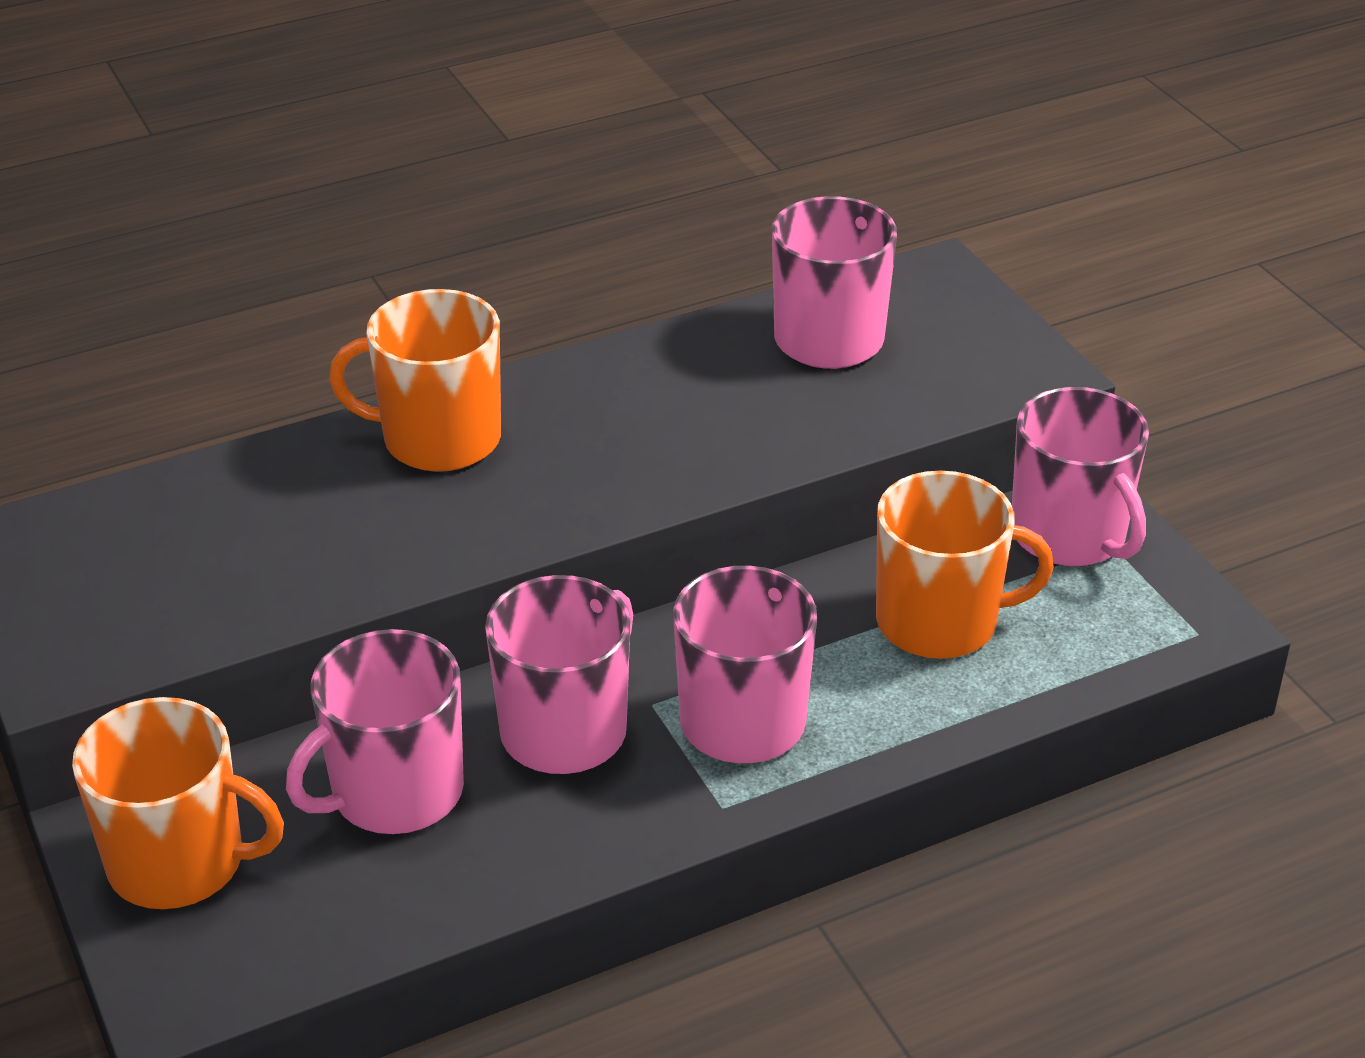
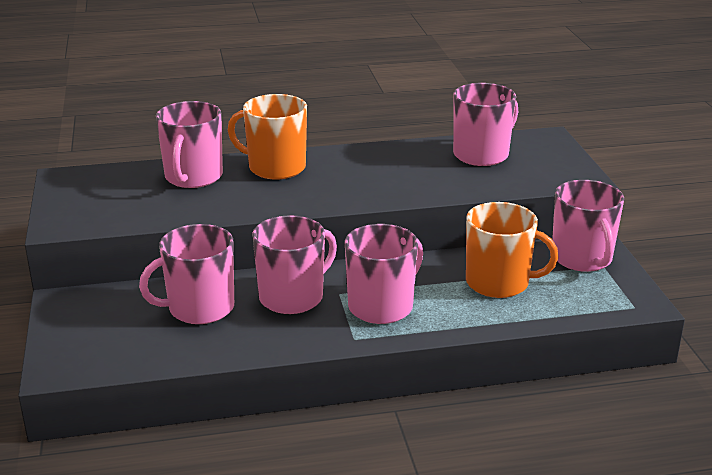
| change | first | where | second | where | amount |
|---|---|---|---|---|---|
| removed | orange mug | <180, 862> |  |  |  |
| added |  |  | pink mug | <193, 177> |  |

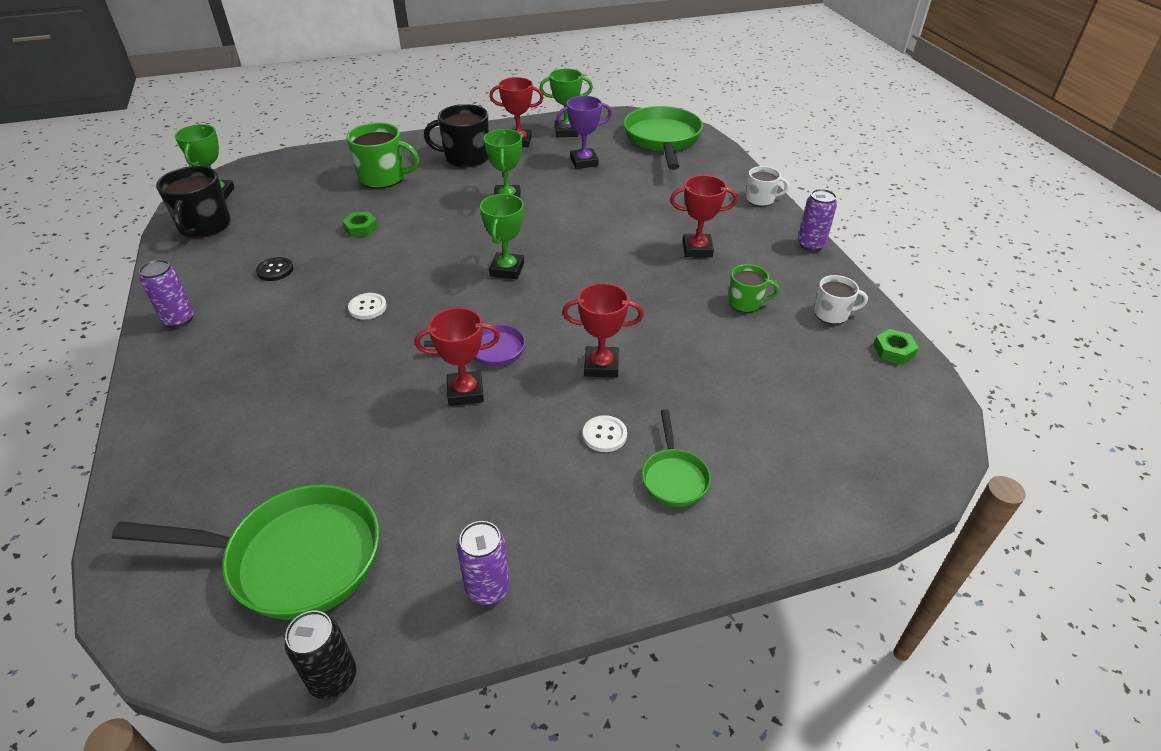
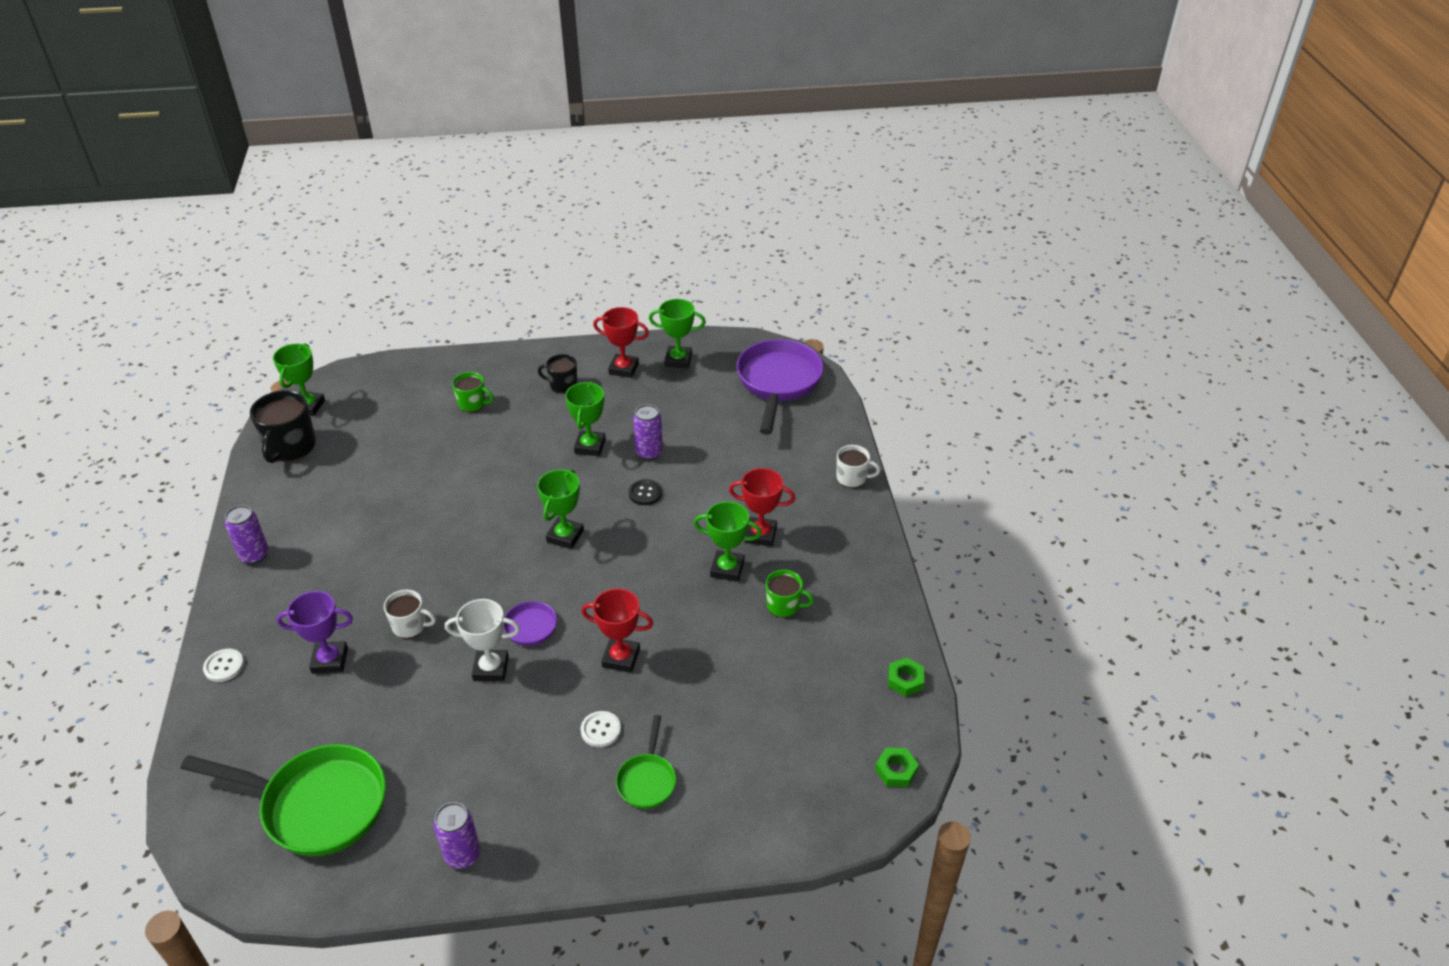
| change | first | where | second | where | amount |
|---|---|---|---|---|---|
| moved | purple trophy | <584, 162> |  | <330, 660> |  |
| resized | black mug | <466, 157> |  | <562, 385> | x0.59 |
| recoloured | green pan | <662, 140> | purple pan | <778, 383> |  |
| resized | green mug | <383, 177> |  | <473, 403> | x0.59 |
| moved | purple can | <811, 245> |  | <649, 452> |  |
| moved | green nut | <361, 228> |  | <896, 770> |  |
| moved | black button | <275, 270> |  | <645, 493> |  |
| moved | white mug | <832, 314> |  | <410, 626> |  |
| moved | white button | <367, 307> |  | <224, 666> |  |
| recoloured | red trophy | <465, 392> | white trophy | <491, 668> |  |
| removed | black can | <333, 678> |  |  |  |
| added |  |  | green trophy | <727, 569> |  |

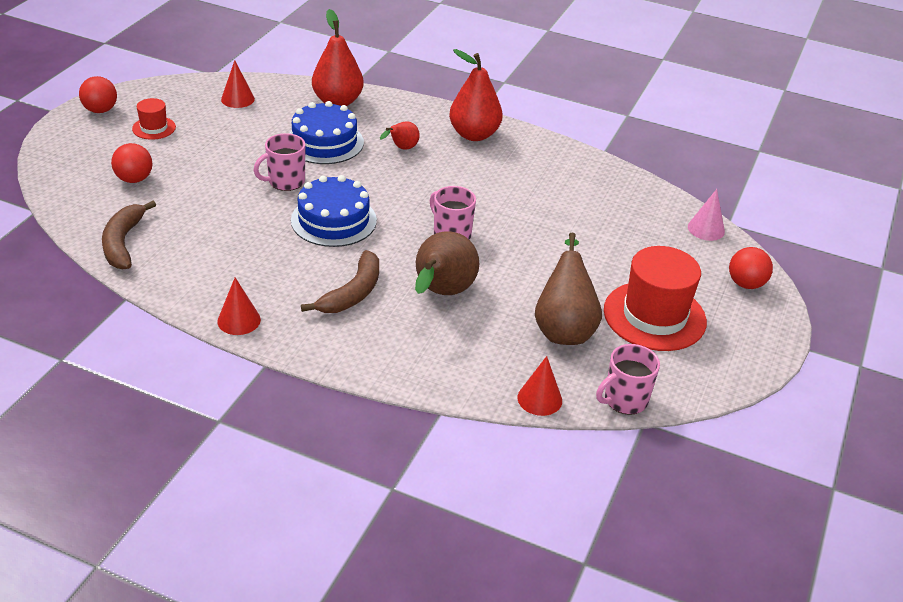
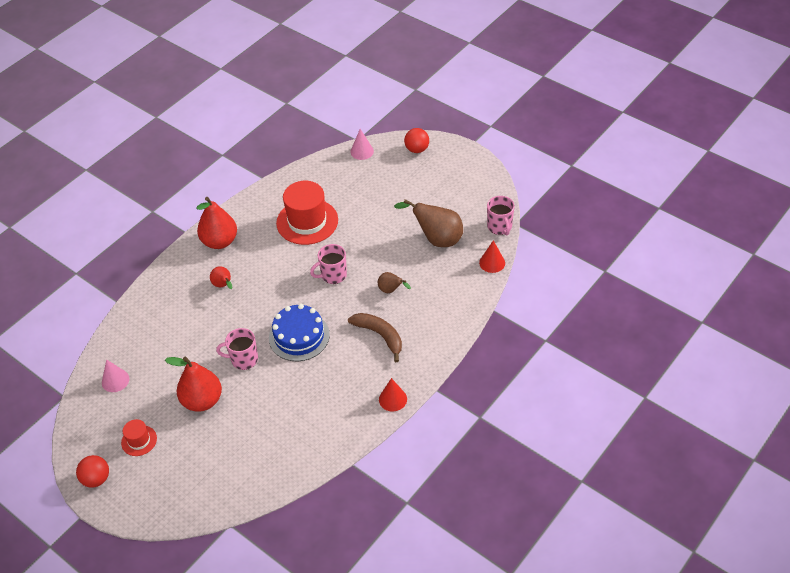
| change | first | where | second | where | amount |
|---|---|---|---|---|---|
| moved | red pear | <337, 101> |  | <202, 400> |  |
| recoloured | red cone | <237, 99> | pink cone | <115, 380> |  |
| removed | blue cake | <324, 142> |  |  |  |
| turned | pink mug | <285, 181> |  | <243, 359> | 105 degrees clockwise |
| removed | red ball | <134, 179> |  |  |  |
| removed | brown banana | <123, 243> |  |  |  |
| resized | brown pear | <441, 293> |  | <391, 290> | x0.52 |
| moved | red hat | <654, 316> |  | <307, 221> |  |

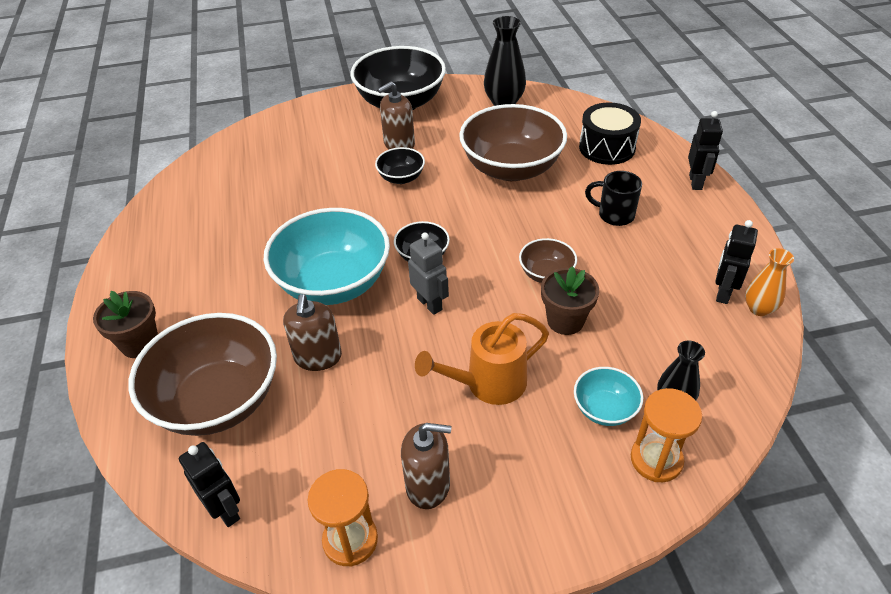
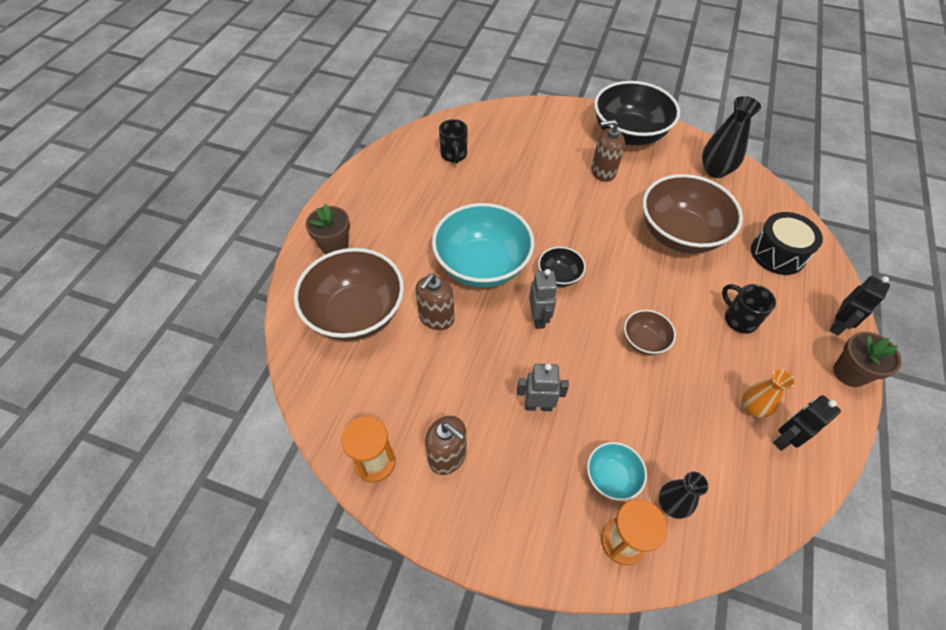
| change | first | where | second | where | amount |
|---|---|---|---|---|---|
| removed | black bowl | <401, 178> |  |  |  |
| moved | orange vase | <759, 308> |  | <753, 408> |  |
| moved | brown flower pot | <565, 321> |  | <849, 373> |  |
| replaced | orange watering can | <487, 384> | grey robot | <538, 405> |  |
| removed | black robot | <226, 510> |  |  |  |
| added |  |  | black mug | <454, 155> |  |

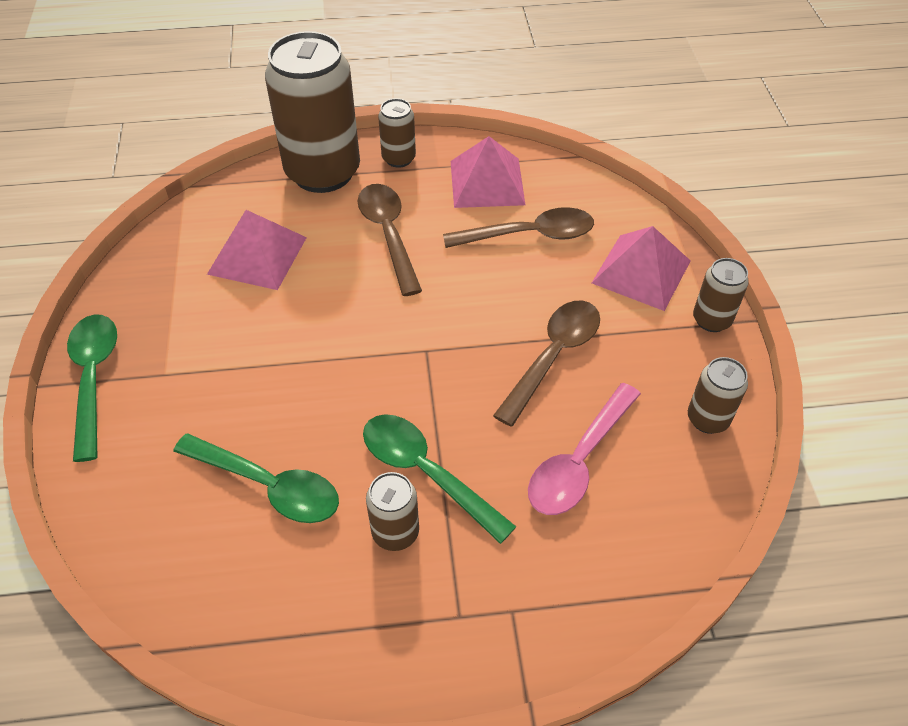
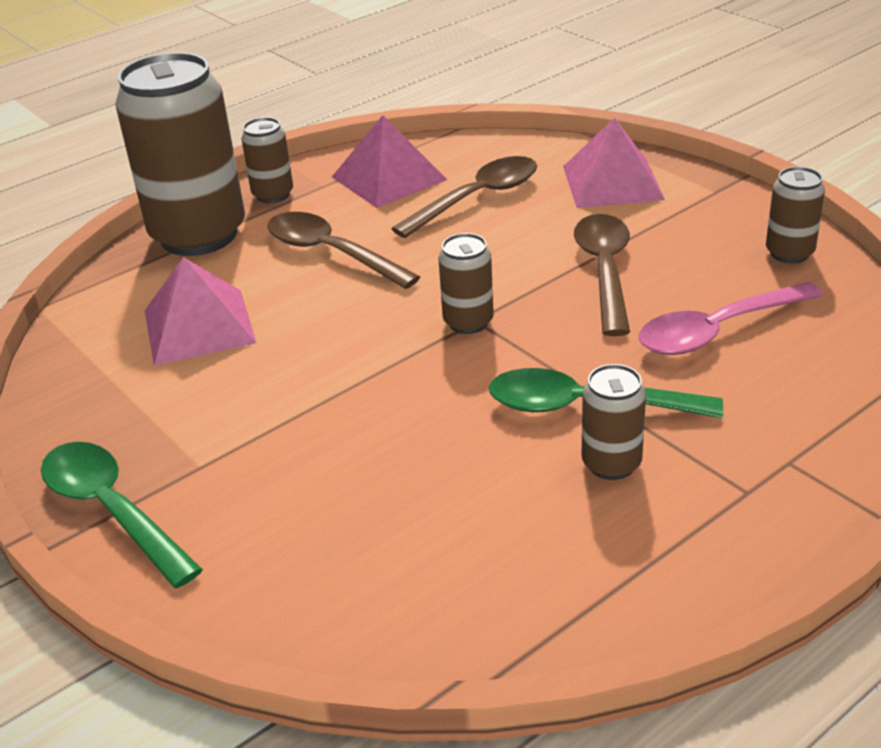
| change | first | where | second | where | amount |
|---|---|---|---|---|---|
| moved | brown can | <711, 320> |  | <468, 322> |  |
| turned | pink spoon | <579, 461> |  | <717, 331> | 60 degrees clockwise |
| removed | green spoon | <269, 486> |  |  |  |

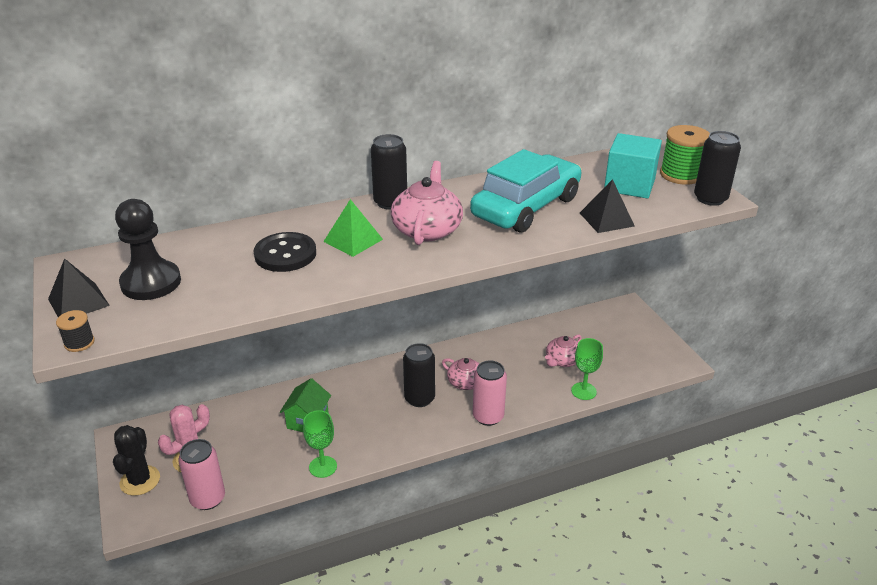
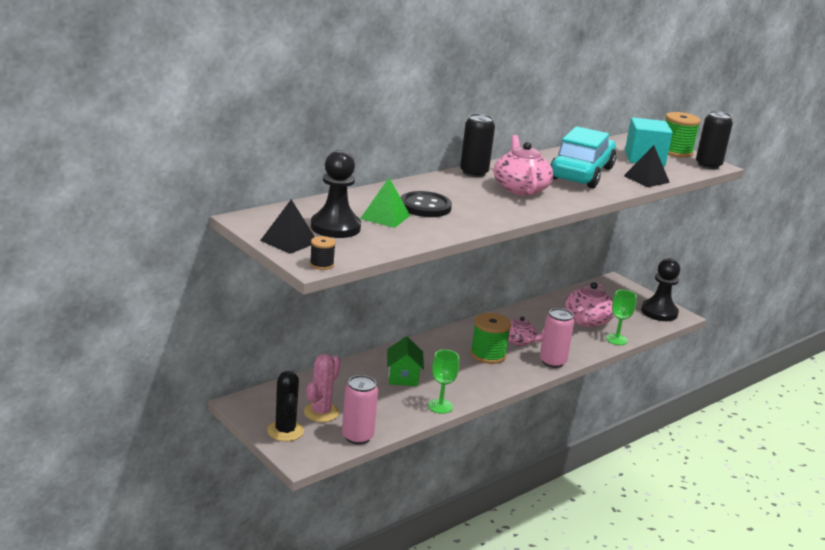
| change | first | where | second | where | amount |
|---|---|---|---|---|---|
| moved | green pyramid | <353, 240> |  | <385, 217> |  |
| resized | pink teapot | <562, 360> |  | <586, 321> | x1.59 |
| replaced | black can | <419, 398> | green spool | <488, 355> |  |
| added |  |  | black pawn | <659, 312> |  |

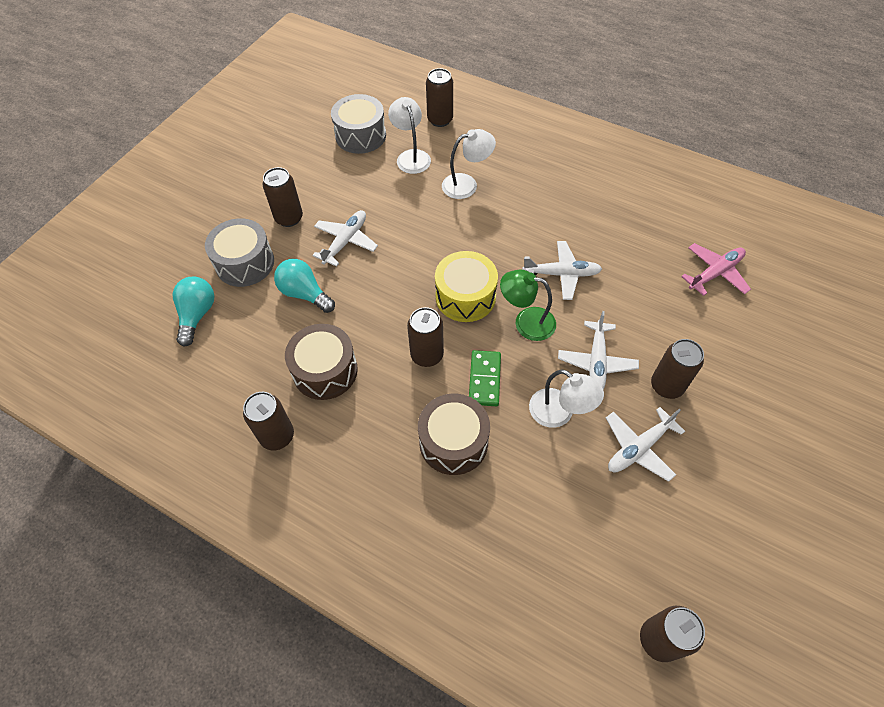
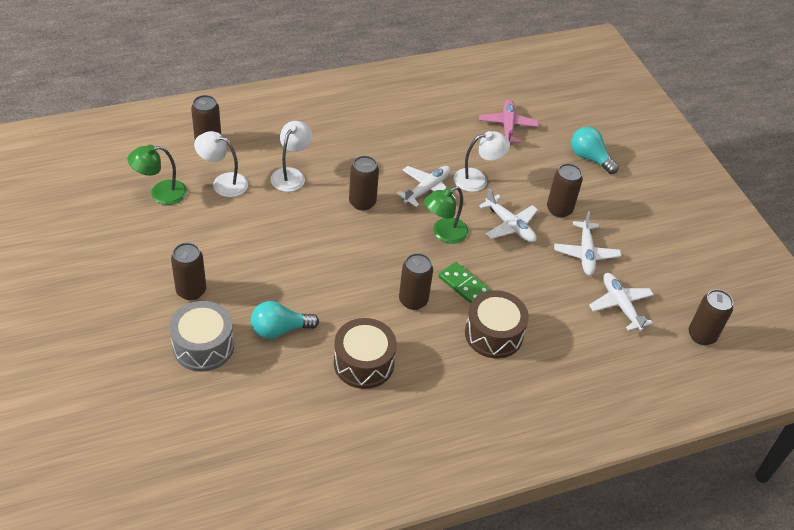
| change | first | where | second | where | amount |
|---|---|---|---|---|---|
| replaced | grey drum | <360, 135> | green lamp | <161, 193> |  |
| moved | white plane | <346, 241> |  | <620, 305> |  |
| removed | yellow drum | <465, 296> |  |  |  |
| moved | turquoise light bulb | <197, 315> |  | <589, 158> |  |
| moved | white lamp | <559, 413> |  | <477, 179> |  |
| moved | brown can | <277, 436> |  | <362, 202> |  |

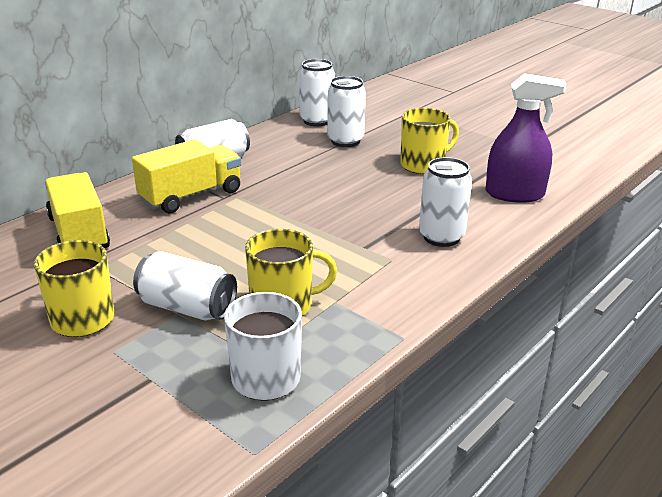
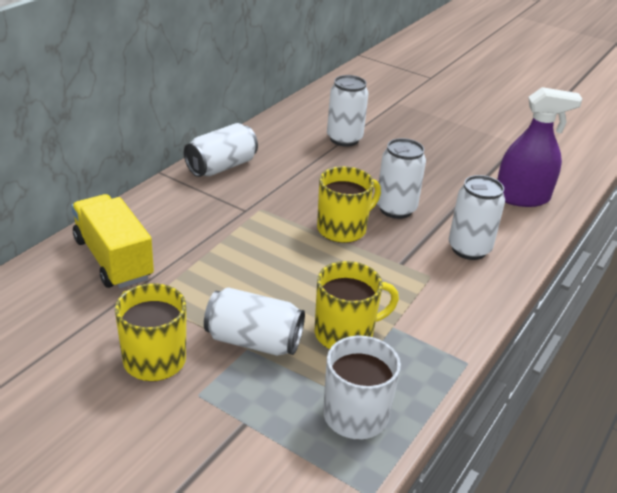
| change | first | where | second | where | amount |
|---|---|---|---|---|---|
| moved | white can | <317, 121> |  | <396, 209> |  |
| moved | yellow mug | <424, 165> |  | <343, 229> |  |
| removed | yellow truck | <191, 196> |  |  |  |

